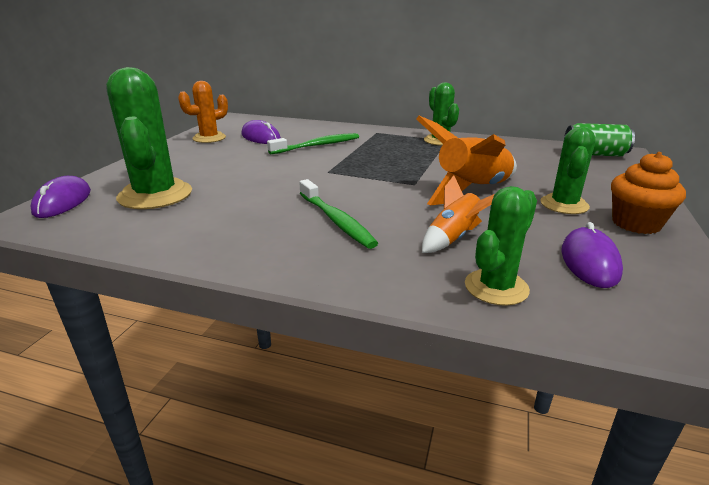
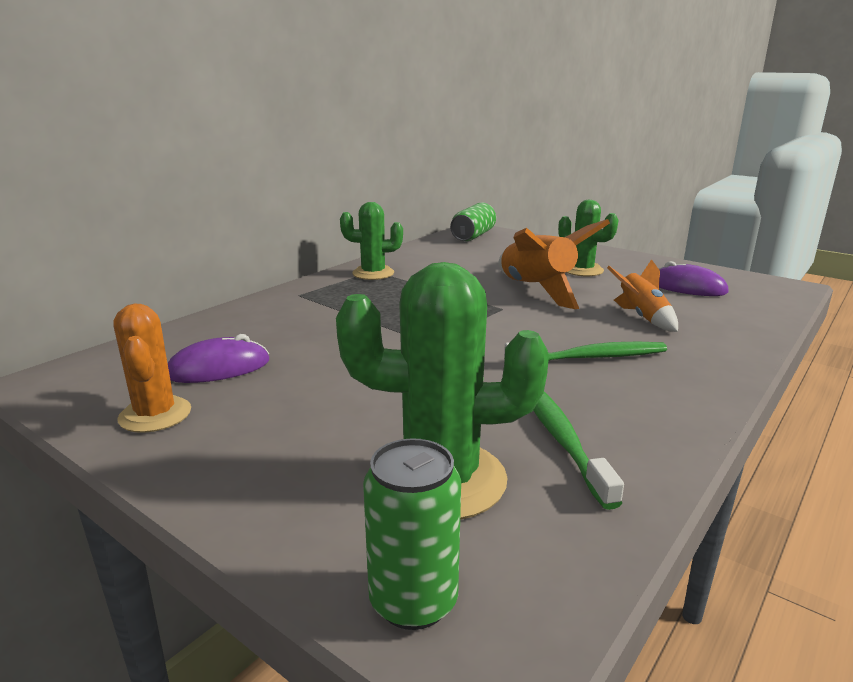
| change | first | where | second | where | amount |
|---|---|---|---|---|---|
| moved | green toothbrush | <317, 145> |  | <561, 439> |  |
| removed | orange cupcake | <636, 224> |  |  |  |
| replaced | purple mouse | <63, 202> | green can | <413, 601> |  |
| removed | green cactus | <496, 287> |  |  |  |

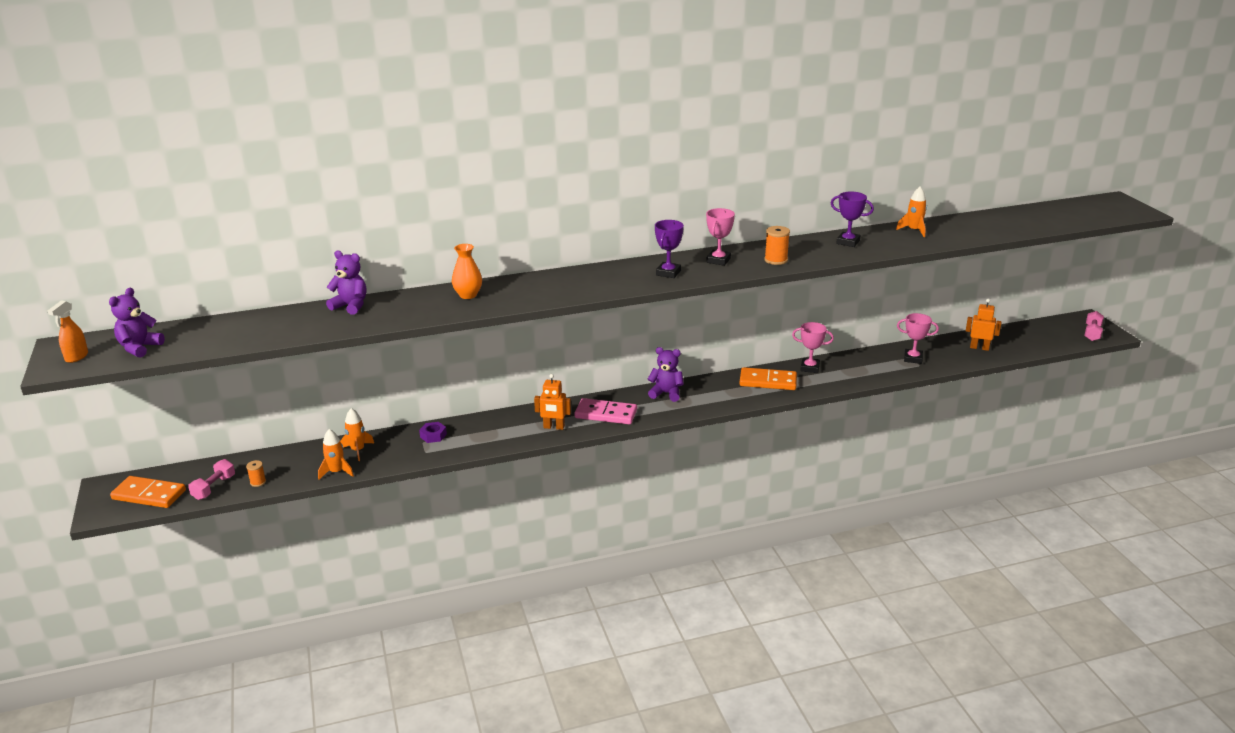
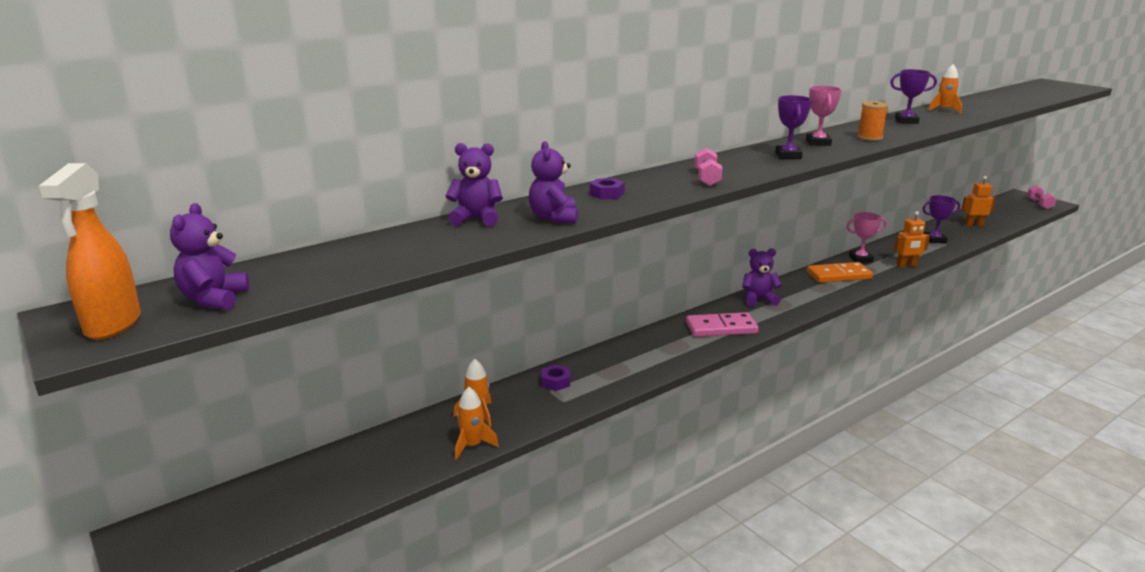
| change | first | where | second | where | amount |
|---|---|---|---|---|---|
| replaced | orange vase | <468, 295> | purple nut | <607, 194> |  |
| resized | orange spray bottle | <76, 357> |  | <112, 325> | x1.62 |
| recoloured | pink trophy | <913, 358> | purple trophy | <934, 240> |  |
| moved | orange robot | <554, 427> |  | <906, 266> |  |
| moved | pink dumbbell | <214, 487> |  | <707, 178> |  |
| removed | orange spool | <258, 482> |  |  |  |
| removed | orange domino | <149, 495> |  |  |  |
| added |  |  | purple teddy bear | <554, 218> |  |

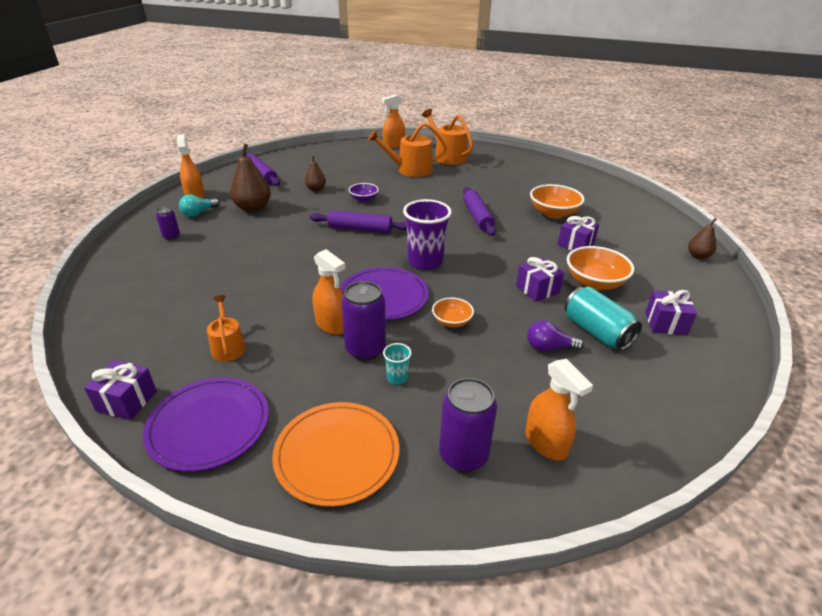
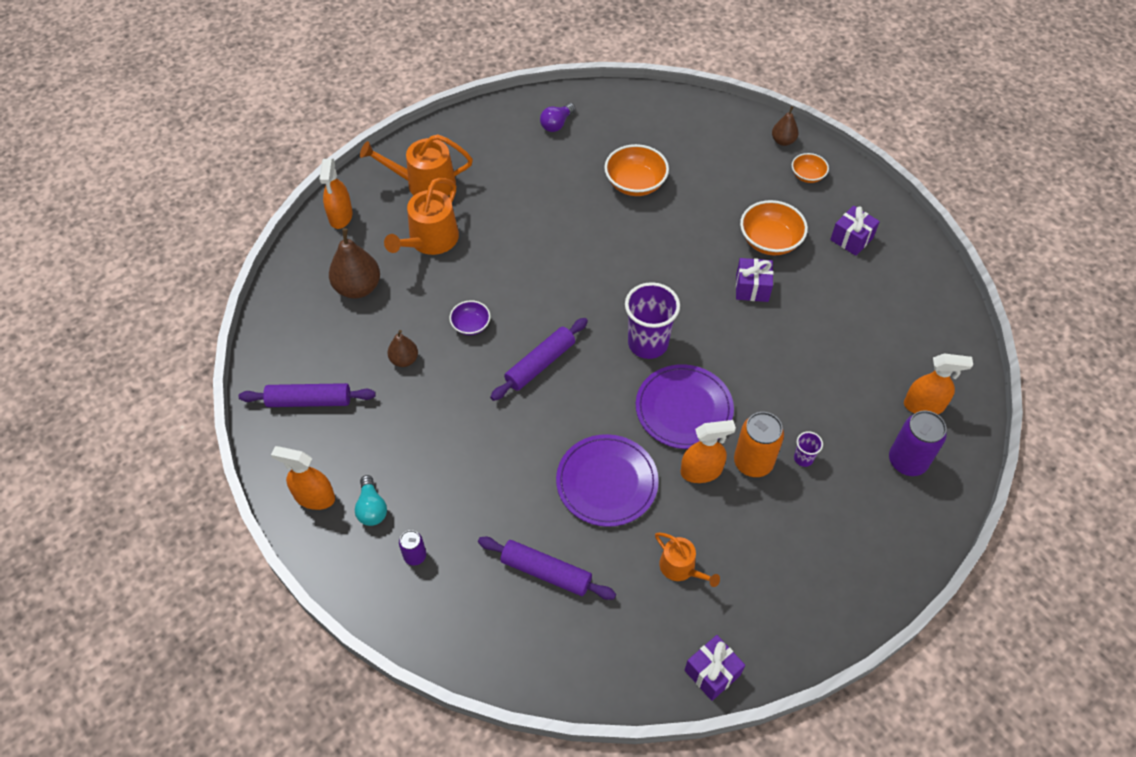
| change | first | where | second | where | amount |
|---|---|---|---|---|---|
| moved | brown pear | <253, 208> |  | <358, 288> |  |
| moved | purple rolling pin | <477, 217> |  | <546, 572> |  |
| removed | purple gift | <575, 244> |  |  |  |
| recoloured | purple can | <365, 349> | orange can | <753, 462> |  |
| removed | turquoise can | <597, 332> |  |  |  |
| turned | orange watering can | <228, 346> |  | <681, 568> | 150 degrees counterclockwise |
| moved | orange bowl | <452, 321> |  | <807, 176> |  |
| moved | purple light bulb | <549, 347> |  | <557, 124> |  |
| recoloured | turquoise cup | <397, 378> | purple cup | <803, 458> |  |
| moved | purple plate | <209, 425> |  | <607, 482> |  |
| removed | orange plate | <337, 454> |  |  |  |

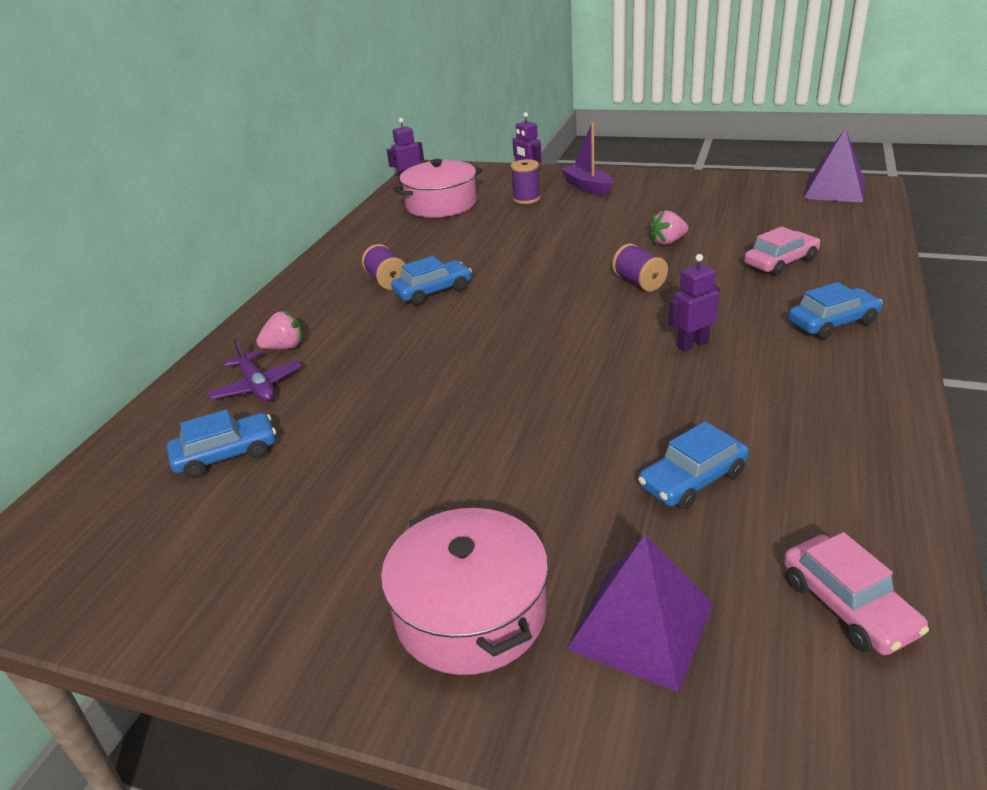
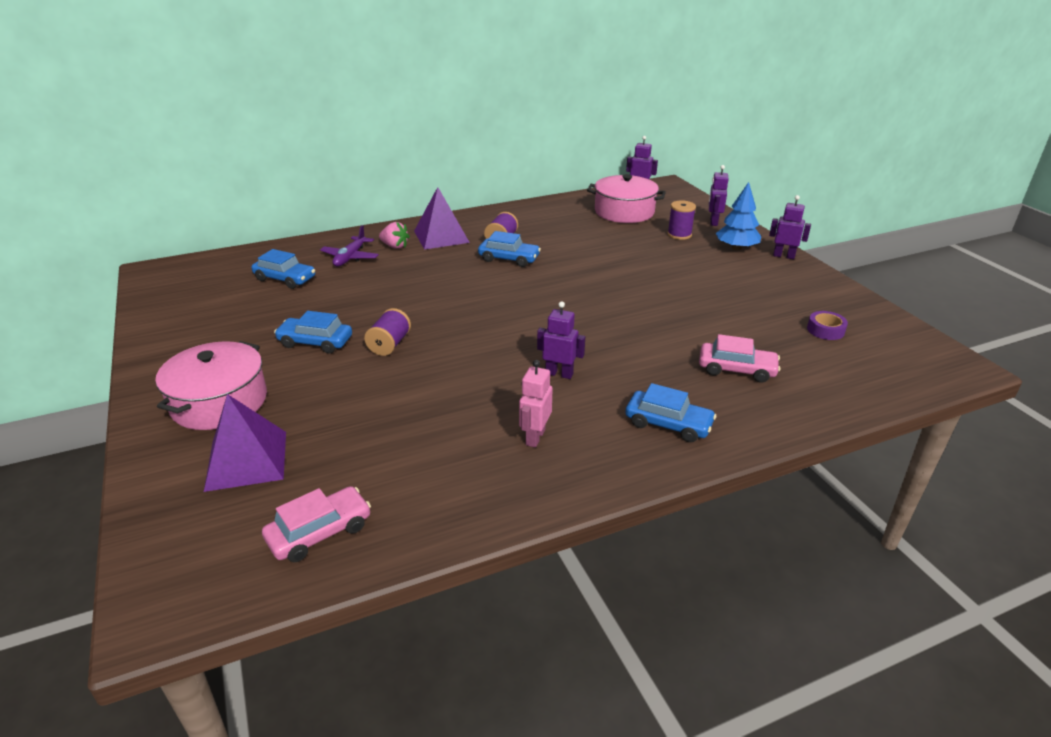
| change | first | where | second | where | amount |
|---|---|---|---|---|---|
| replaced | purple boat | <588, 187> | blue tree | <736, 248> |  |
| moved | purple pyramid | <834, 190> |  | <441, 236> |  |
| removed | pink strawberry | <668, 242> |  |  |  |
| moved | purple spool | <639, 282> |  | <389, 345> |  |
| moved | blue car | <692, 479> |  | <315, 342> |  |
| turned | pink car | <848, 606> |  | <320, 532> | 150 degrees counterclockwise |
| added |  |  | purple robot | <783, 256> |  |
| added |  |  | purple tape | <825, 330> |  |
| added |  |  | pink robot | <535, 437> |  |

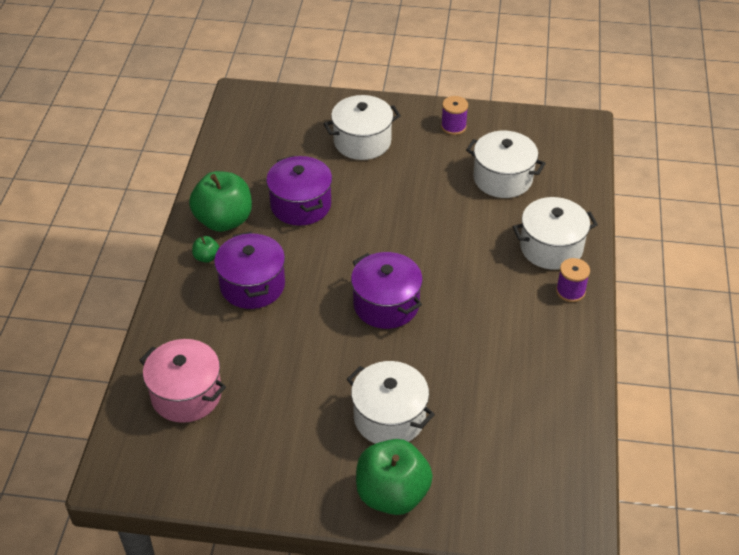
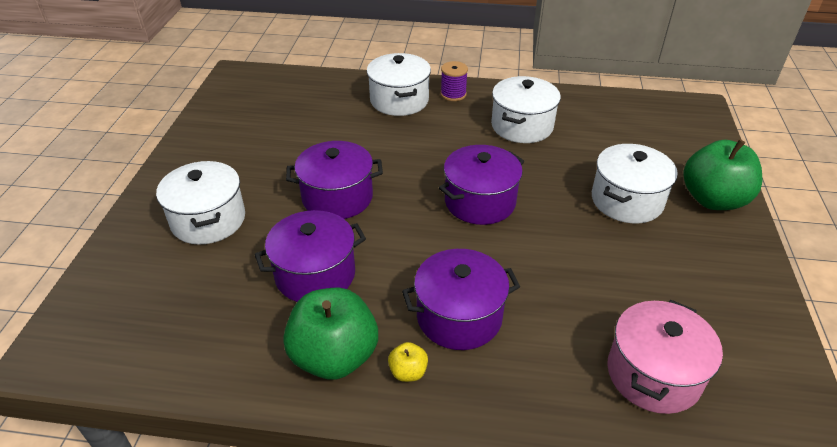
| change | first | where | second | where | amount |
|---|---|---|---|---|---|
| removed | purple spool | <453, 127> |  |  |  |
| moved | white pot | <502, 178> |  | <522, 126> |  |
| recoloured | green apple | <206, 257> | yellow apple | <408, 372> |  |
| added |  |  | purple pot | <337, 197> |  |

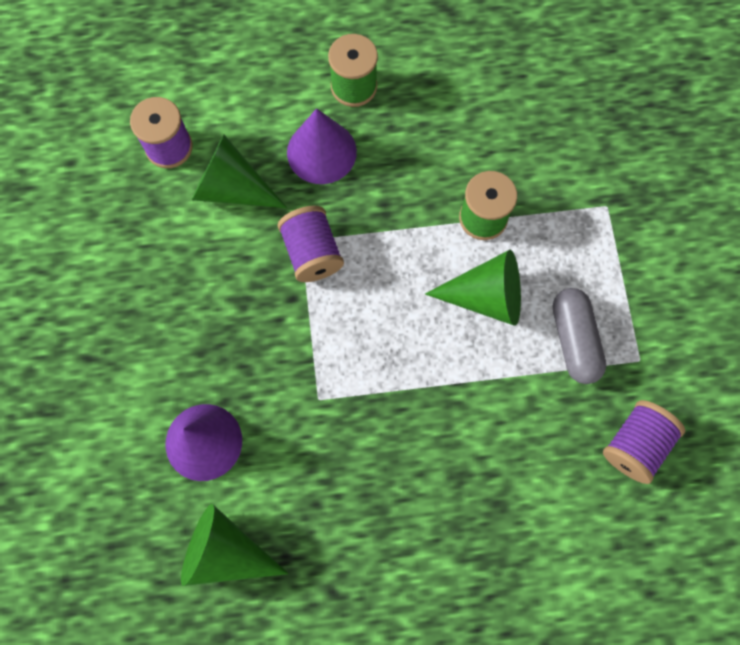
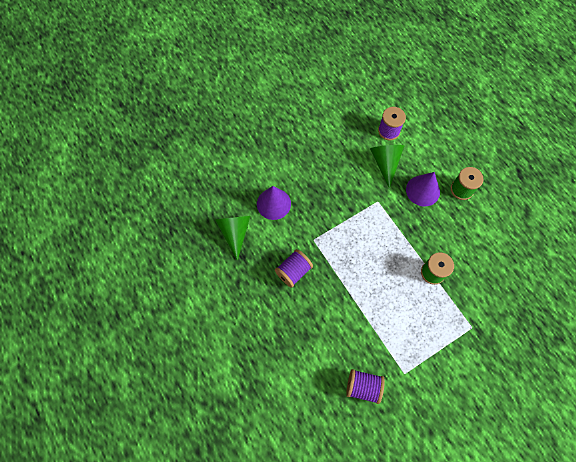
| change | first | where | second | where | amount |
|---|---|---|---|---|---|
| moved | purple spool | <312, 252> |  | <293, 271> |  |
| removed | green cone | <485, 296> |  |  |  |
| removed | grey capsule | <574, 340> |  |  |  |

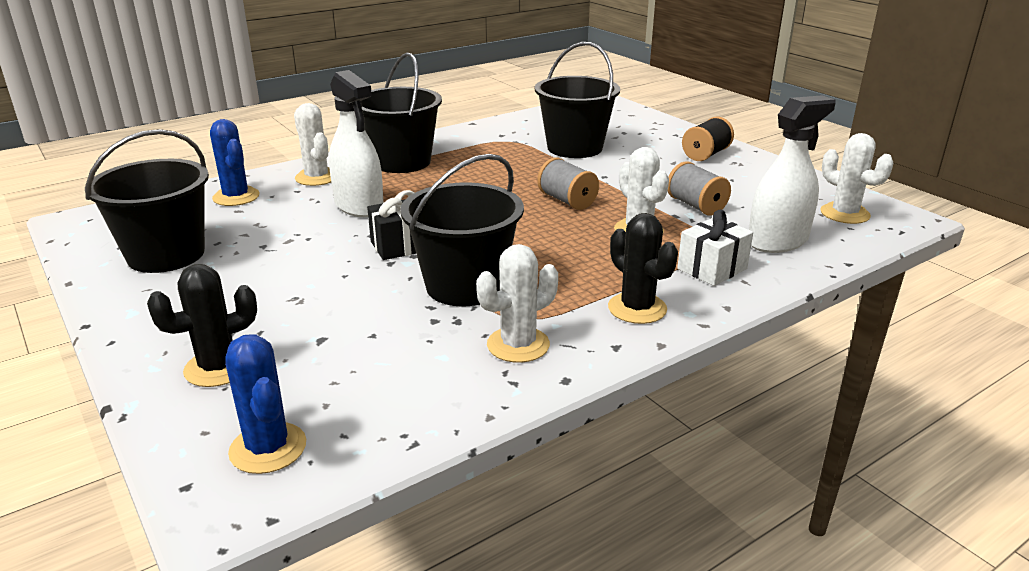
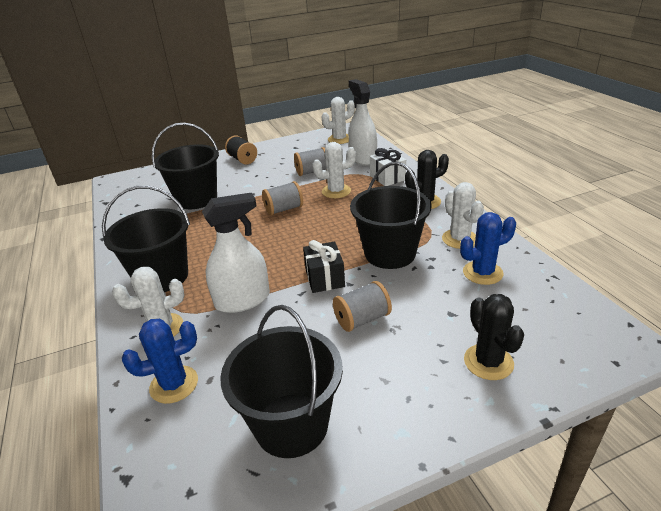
| change | first | where | second | where | amount |
|---|---|---|---|---|---|
| moved | blue cactus | <268, 448> |  | <482, 273> |  |
| added |  |  | grey spool | <362, 319> |  |

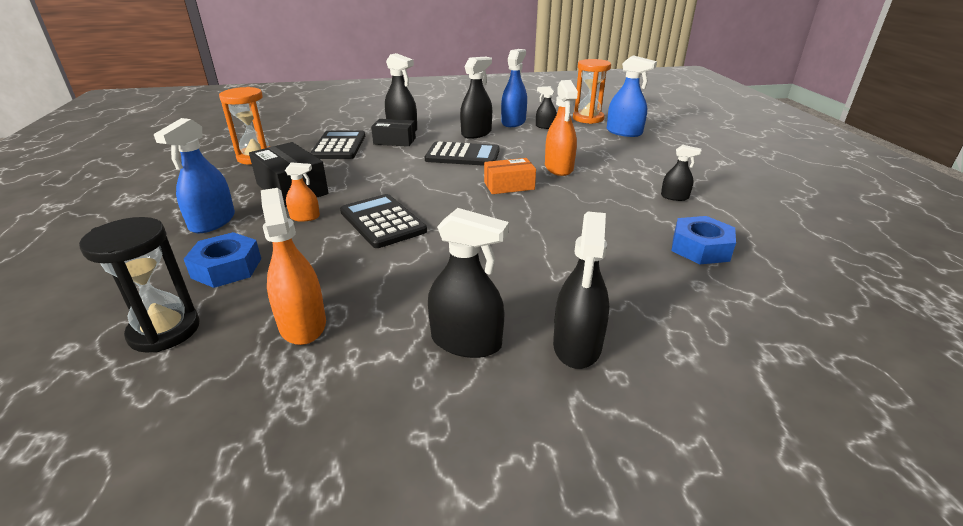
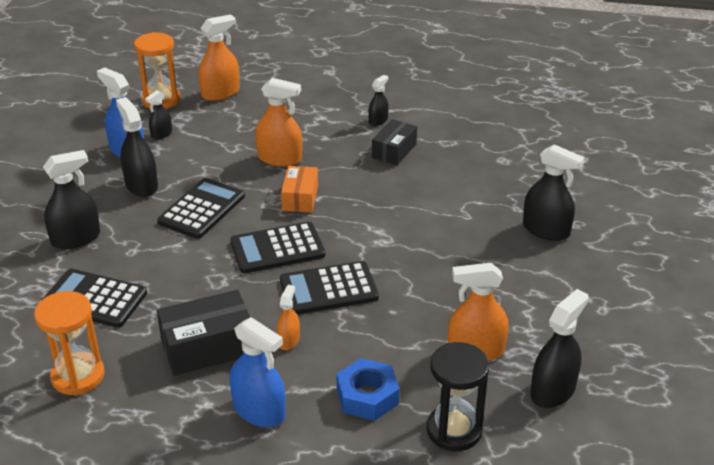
| change | first | where | second | where | amount |
|---|---|---|---|---|---|
| recoloured | blue spray bottle | <624, 132> | orange spray bottle | <220, 93> |  |
| moved | black box | <394, 141> |  | <394, 151> |  |
| moved | black spray bottle | <466, 341> |  | <552, 391> |  |
| removed | blue nut | <700, 248> |  |  |  |
| added |  |  | black calculator | <277, 249> |  |

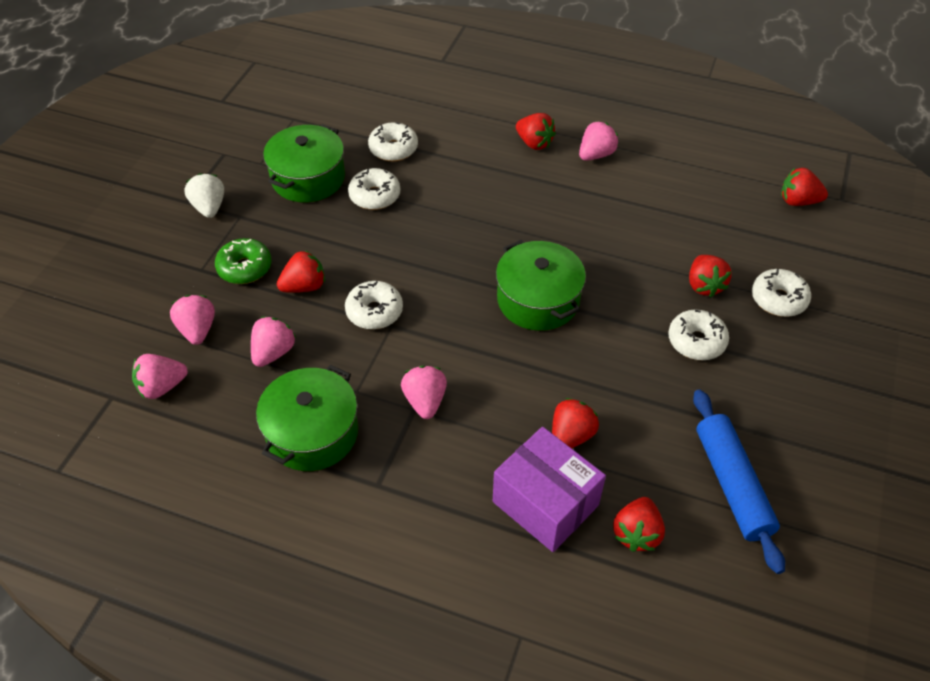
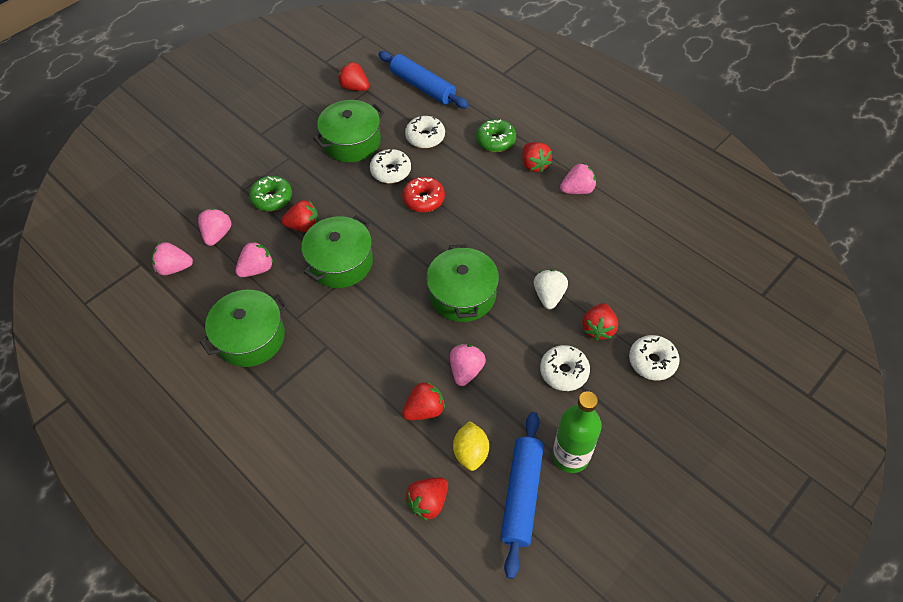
| change | first | where | second | where | amount |
|---|---|---|---|---|---|
| moved | red strawberry | <798, 201> |  | <355, 87> |  |
| moved | white strawberry | <209, 207> |  | <549, 296> |  |
| replaced | white donut | <374, 311> | green pot | <341, 262> |  |
| moved | pink strawberry | <425, 401> |  | <466, 370> |  |
| removed | purple box | <545, 503> |  |  |  |
| added |  |  | blue rolling pin | <423, 86> |  |
| added |  |  | green donut | <495, 141> |  |
| added |  |  | red donut | <423, 199> |  |
| added |  |  | green bottle | <570, 456> |  |
| added |  |  | yellow lemon | <471, 452> |  |

